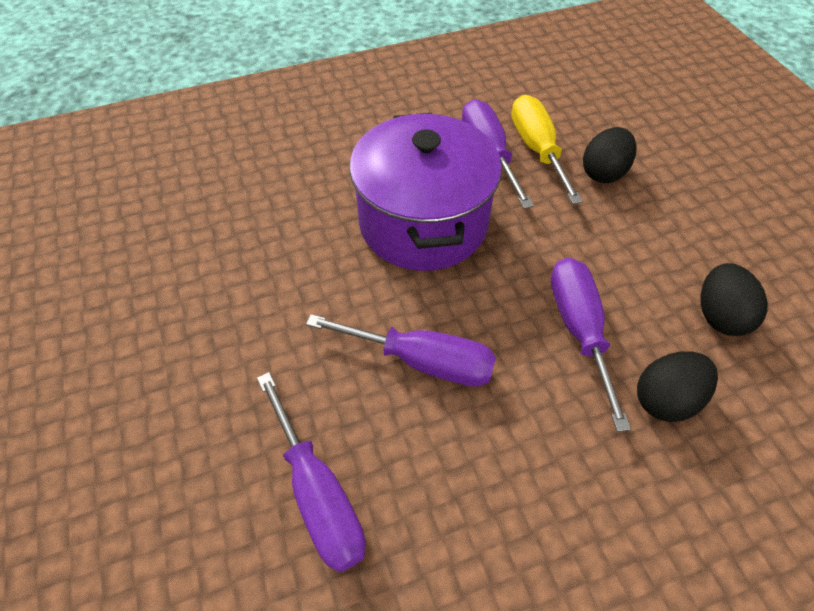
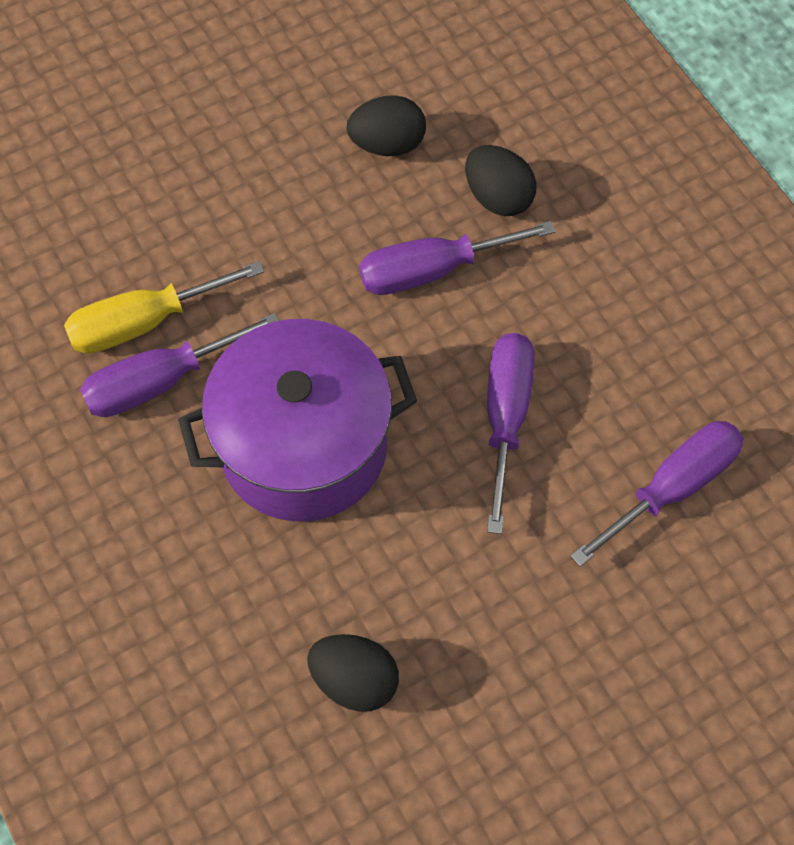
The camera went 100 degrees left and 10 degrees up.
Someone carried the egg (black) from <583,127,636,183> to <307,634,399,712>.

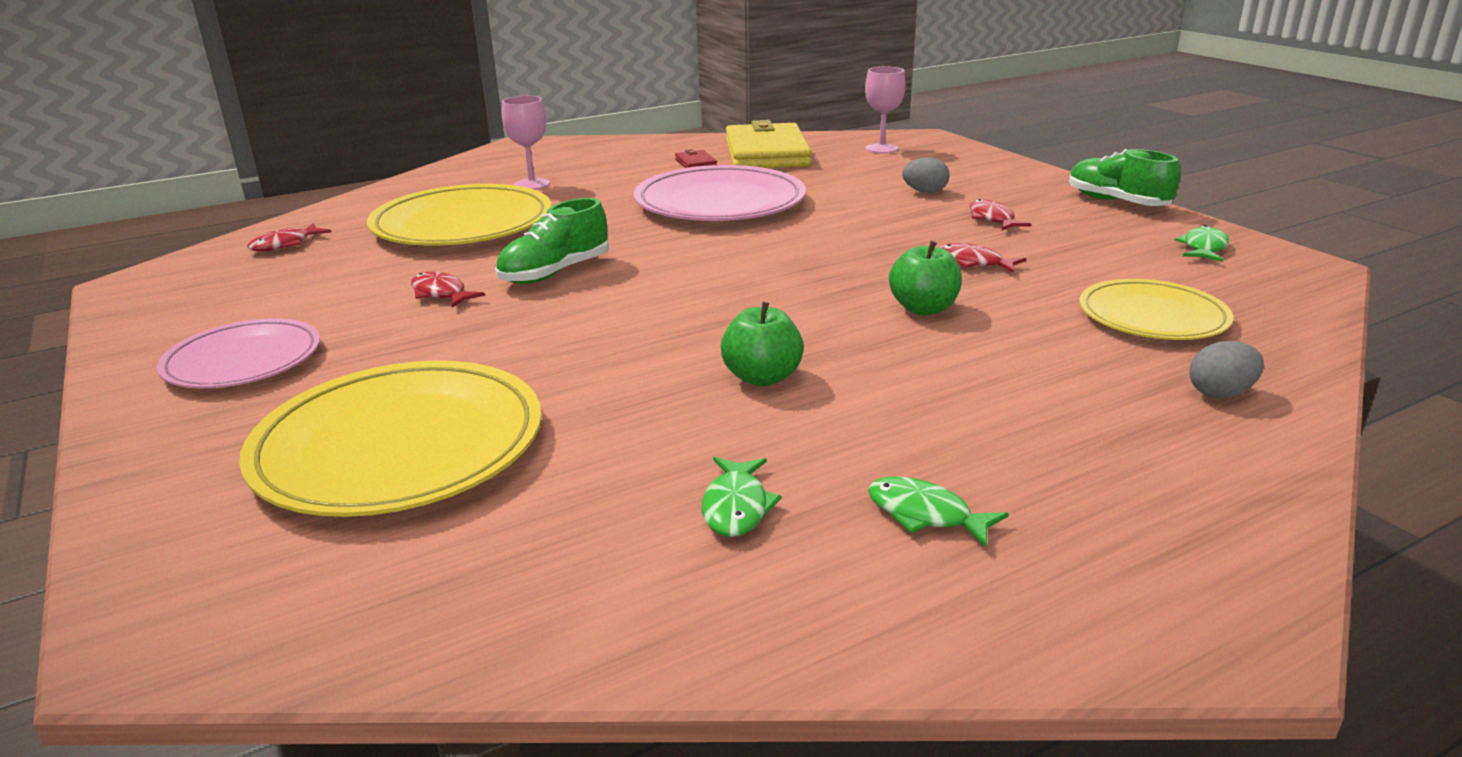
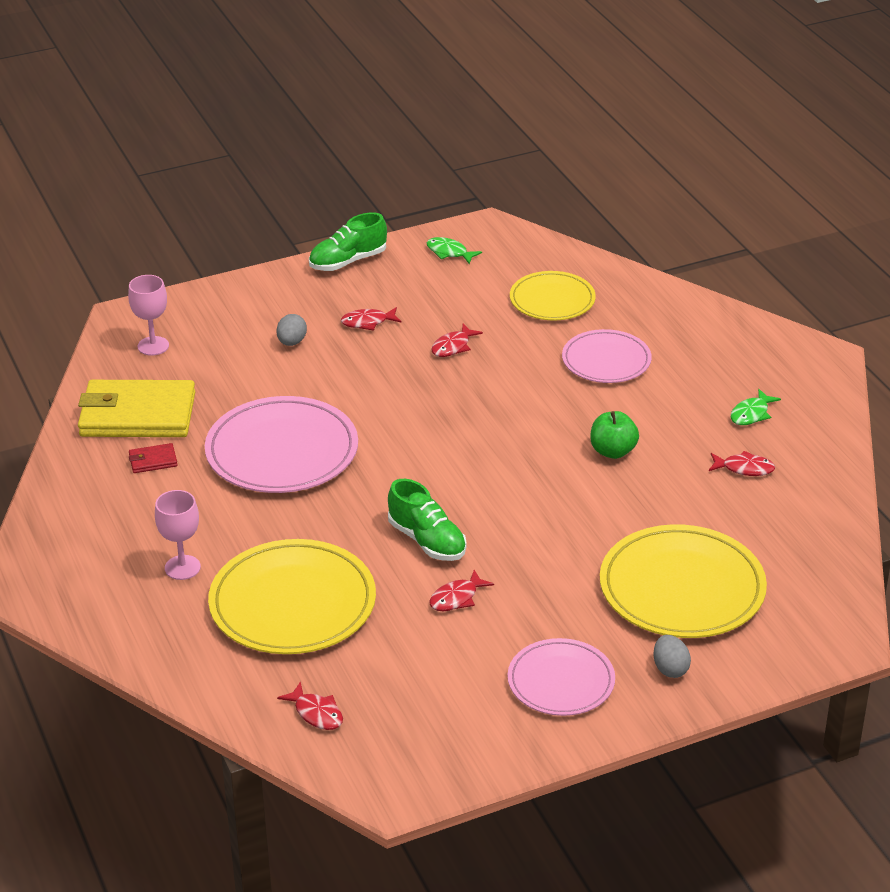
The camera went 85 degrees left and 10 degrees up.
Someone repainted the fish (green) at <702,457,782,537>, which became the fish (red) at <709,451,775,476>.
Someone took away the apple (green) at <889,241,962,315>.
Someone carried the egg (grey) from <1189,341,1264,398> to <654,635,691,678>.
Someone put down the plate (pink) at <562,329,652,383>.

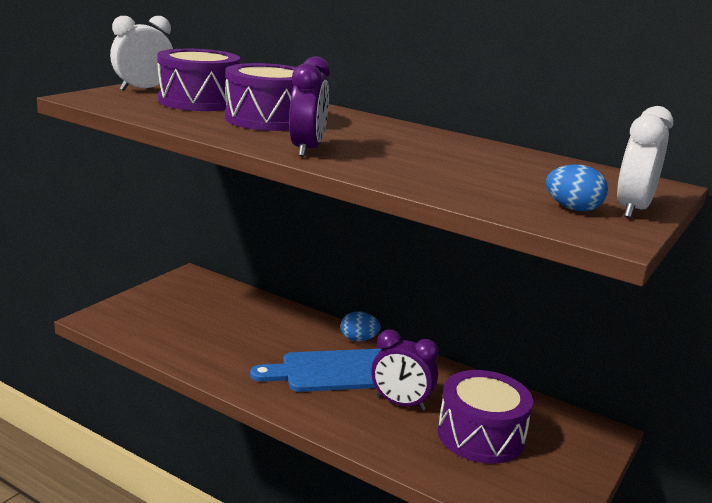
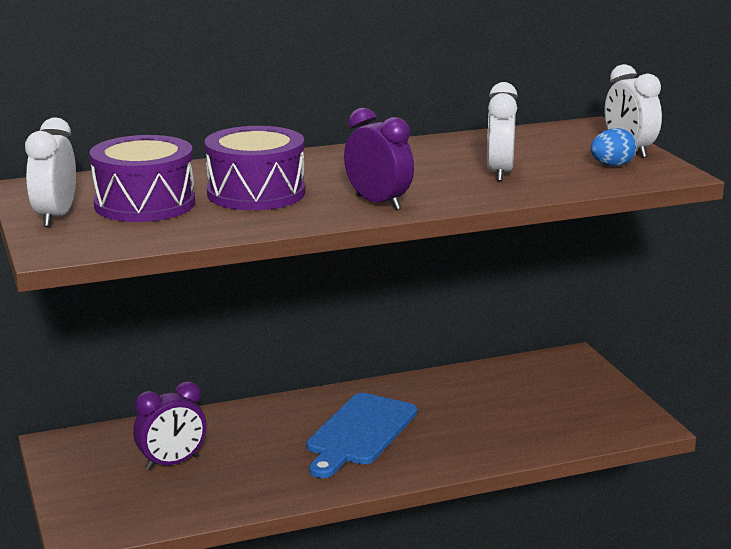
The camera went 50 degrees left and 0 degrees up.
Someone took away the egg (blue) at <341,311,381,341>.
Someone carried the clock (purple) from <371,329,439,411> to <133,381,206,470>.
Someone took away the drum (purple) at <438,370,533,464>.
Someone put down the clock (white) at <487,82,518,182>.

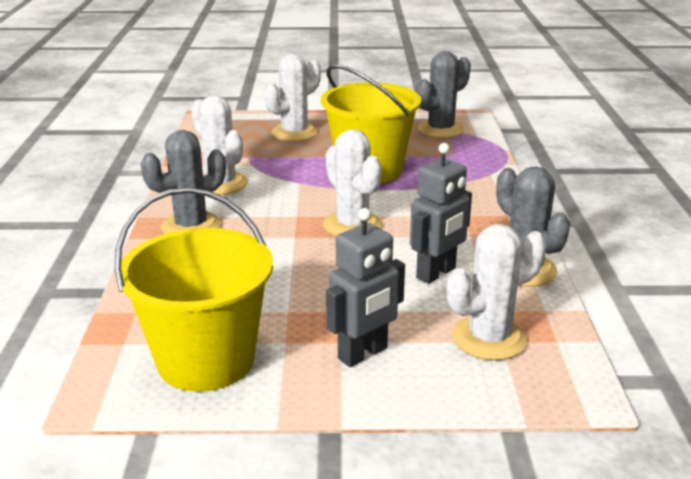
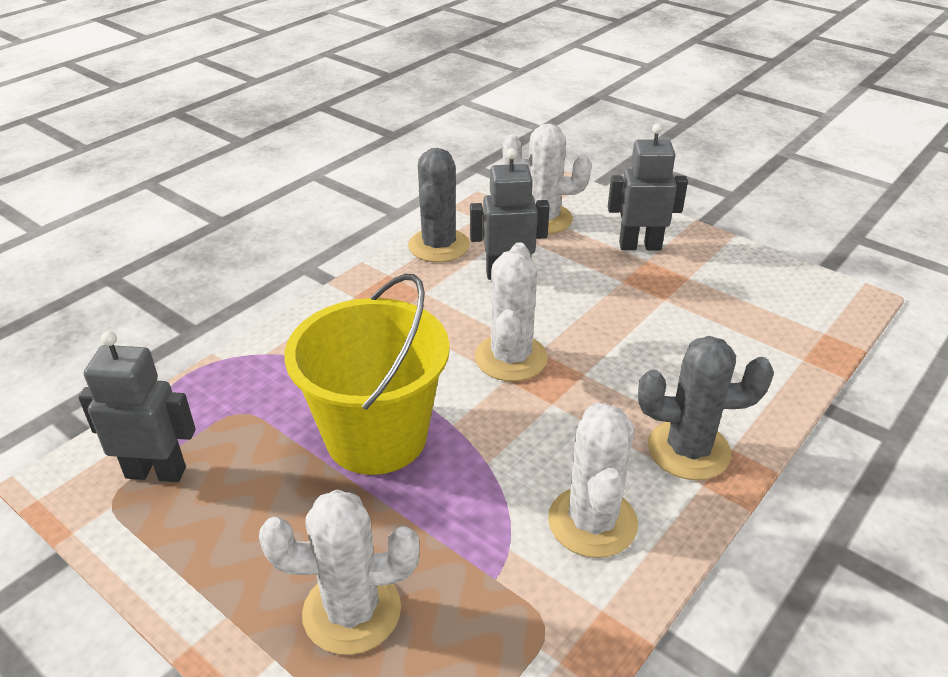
The camera went 140 degrees left and 10 degrees up.
Someone took away the bucket (yellow) at <115,187,273,392>.
Someone swapped the cactus (grey) at <417,51,471,138> for the robot (grey) at <78,331,196,482>.

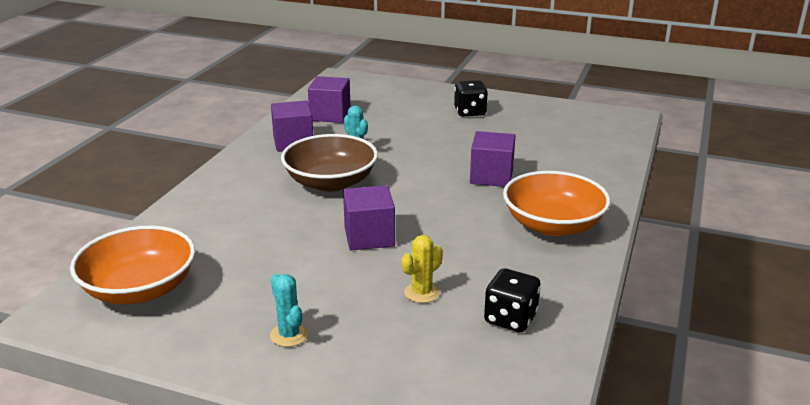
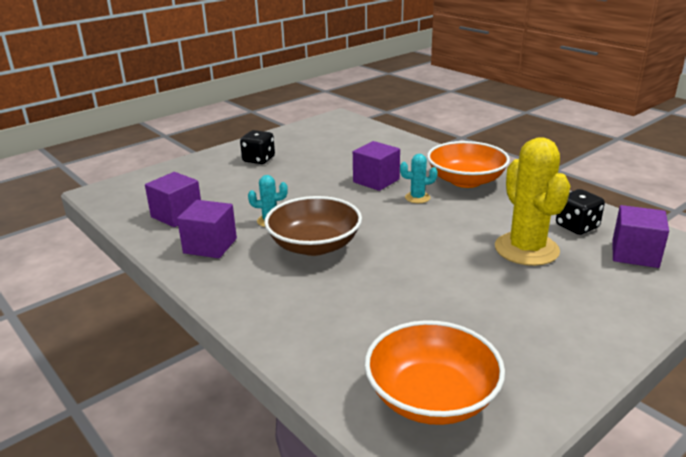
The camera went 60 degrees left and 0 degrees up.
Someone carried the cactus (turquoise) from <270,274,309,347> to <400,154,438,203>.
Someone carried the cube (purple) from <343,185,395,250> to <612,205,669,268>.
Someone scaled the cactus (yellow) at <402,235,443,303> by 2.15.

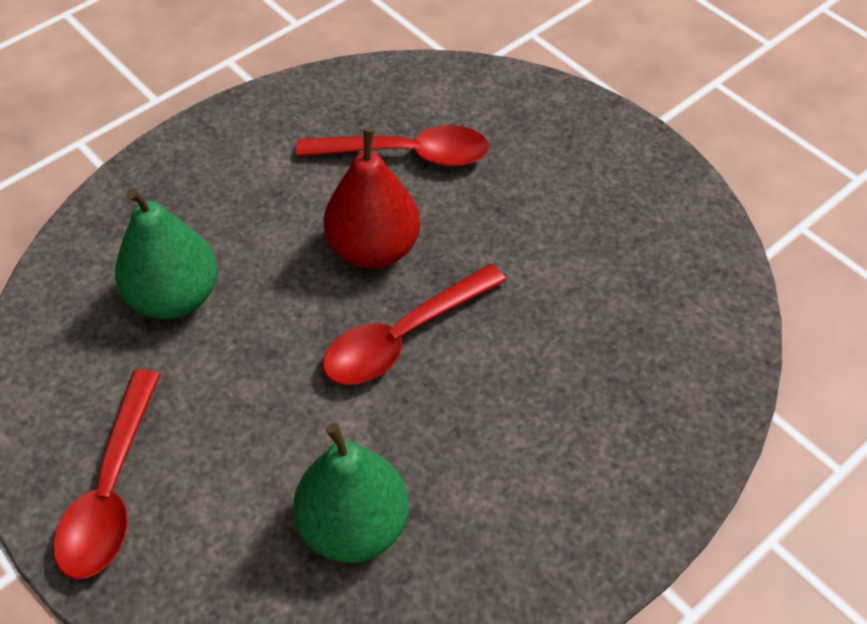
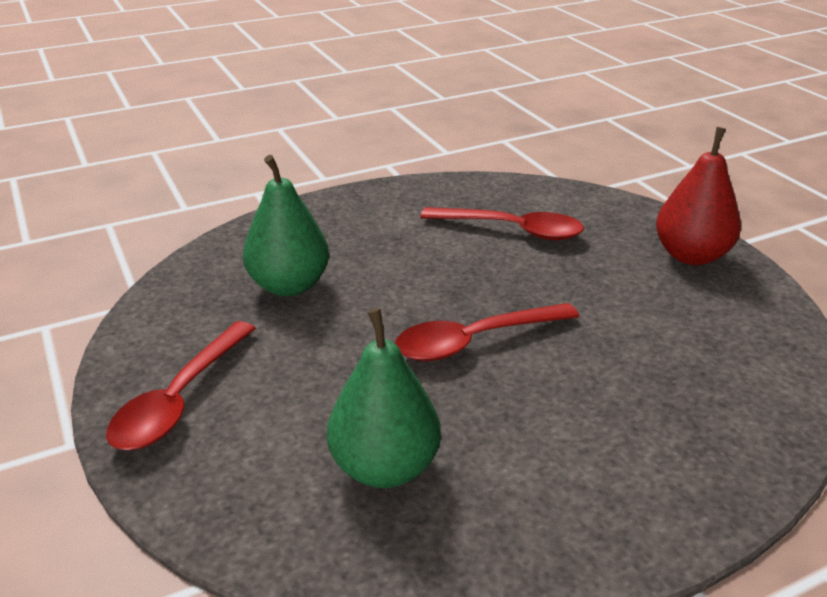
The camera went 15 degrees right and 20 degrees down.
Someone carried the pear (red) from <323,127,420,269> to <656,127,741,265>.

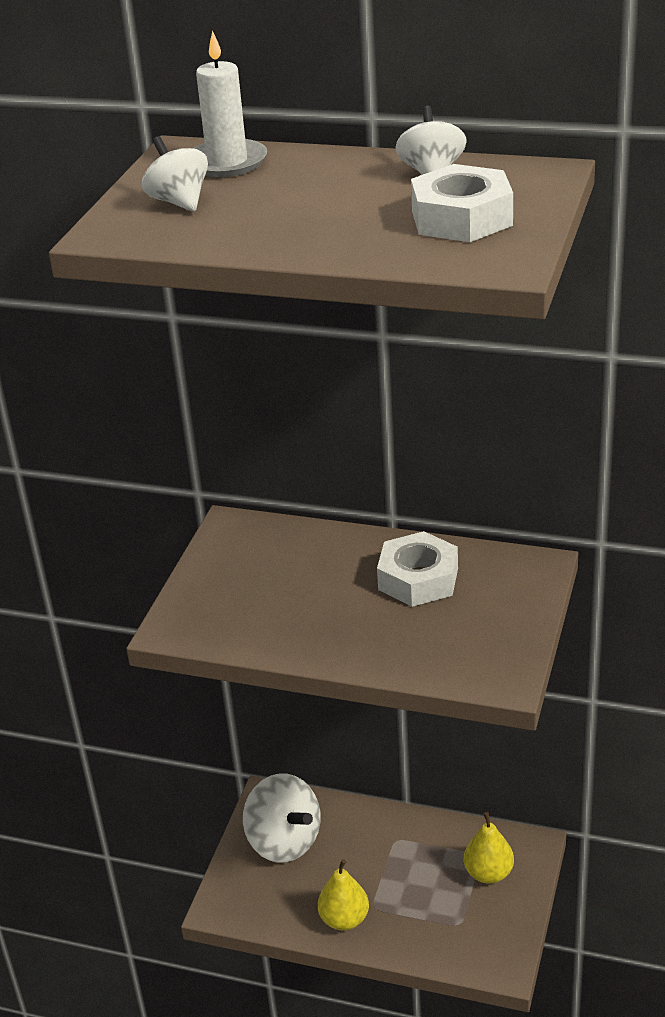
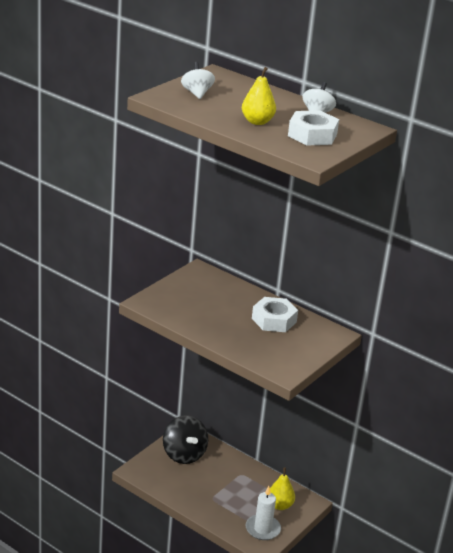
The camera went 15 degrees right and 5 degrees down.
Someone carried the candle (white) from <193,30,267,177> to <246,486,281,540>.
Someone repainted the spinning top (white) at <243,774,321,863>, which became the spinning top (black) at <163,415,208,464>.
Someone carried the pear (yellow) from <318,859,369,930> to <242,67,276,125>.

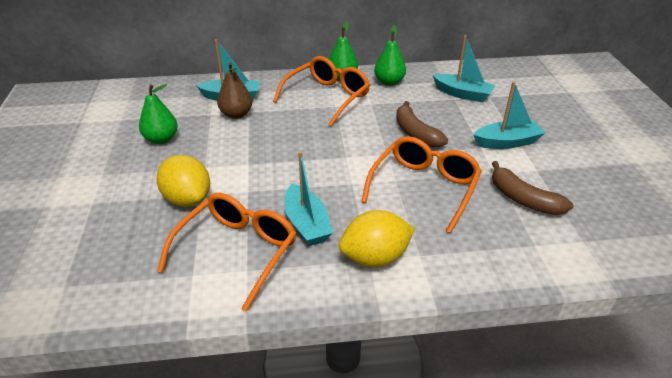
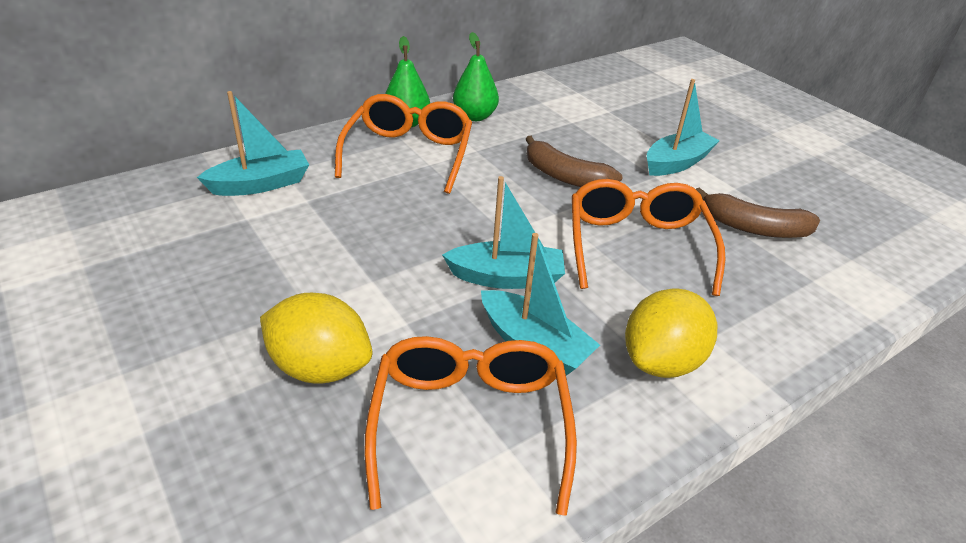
The camera went 30 degrees left and 0 degrees up.
Someone took away the pear (green) at <139,84,178,144>.
Someone took away the pear (brown) at <217,63,253,119>.
Someone carried the boat (turquoise) from <433,35,496,103> to <442,176,565,289>.

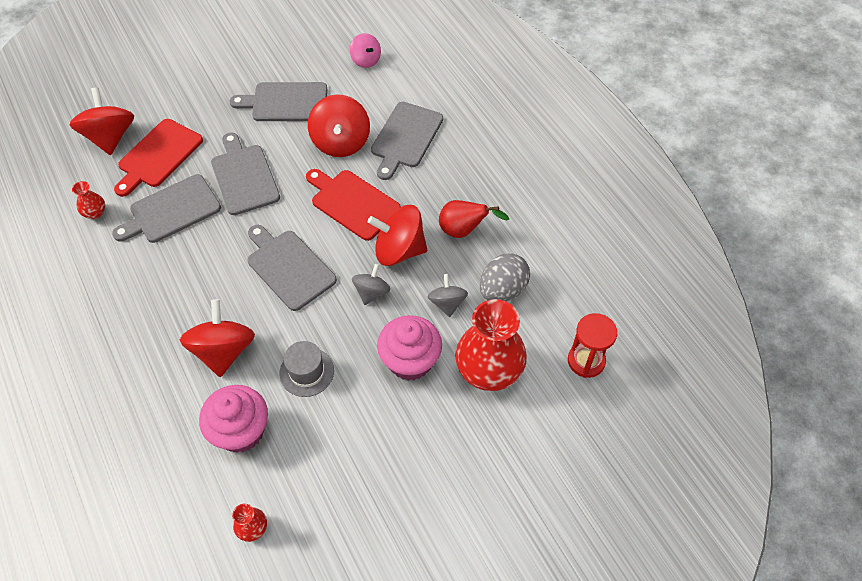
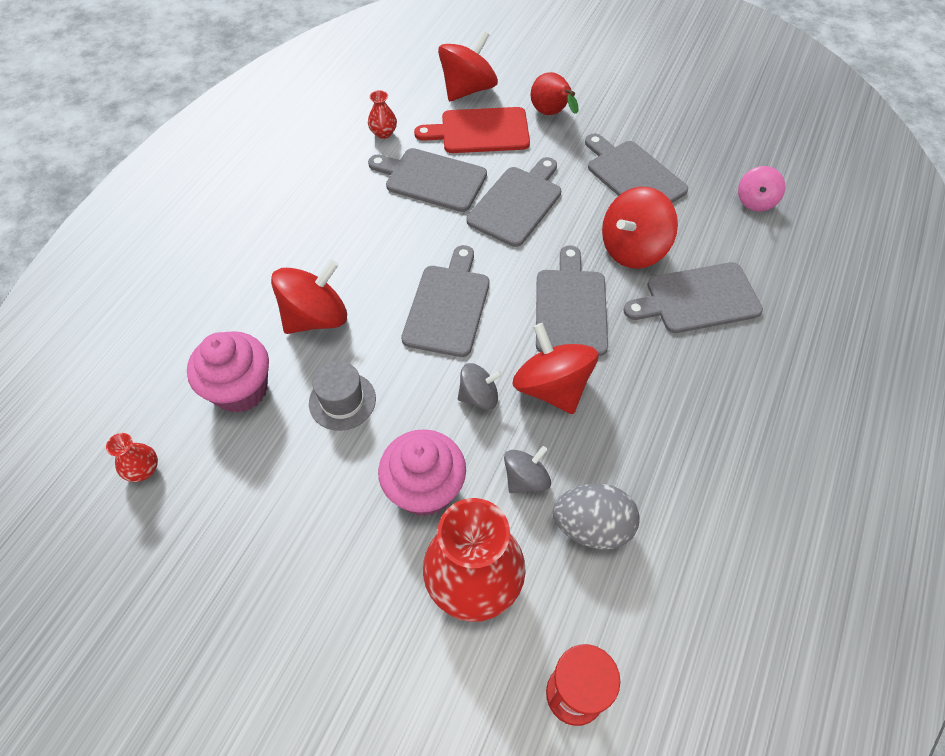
The camera went 55 degrees right and 0 degrees up.
Someone repainted the cutting board (red) at <306,169,401,241>, which became the cutting board (grey) at <536,246,608,356>.
Someone carried the pear (red) from <439,200,509,238> to <531,72,578,115>.

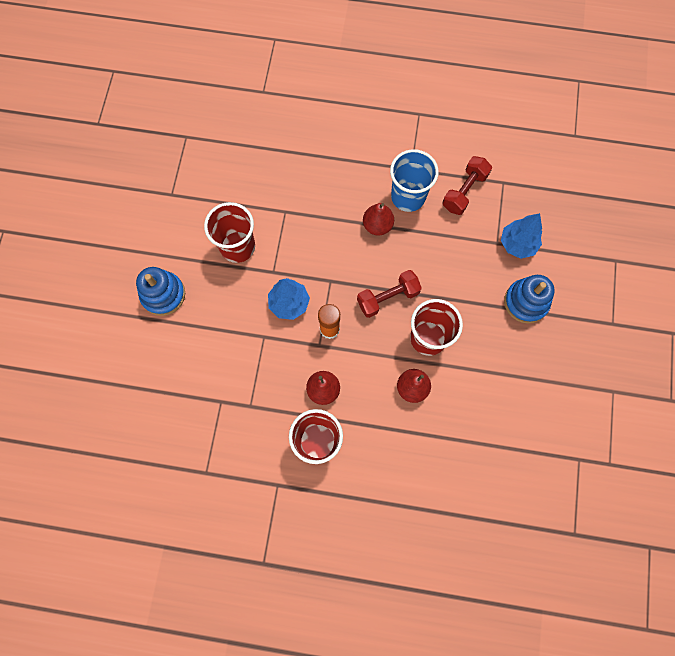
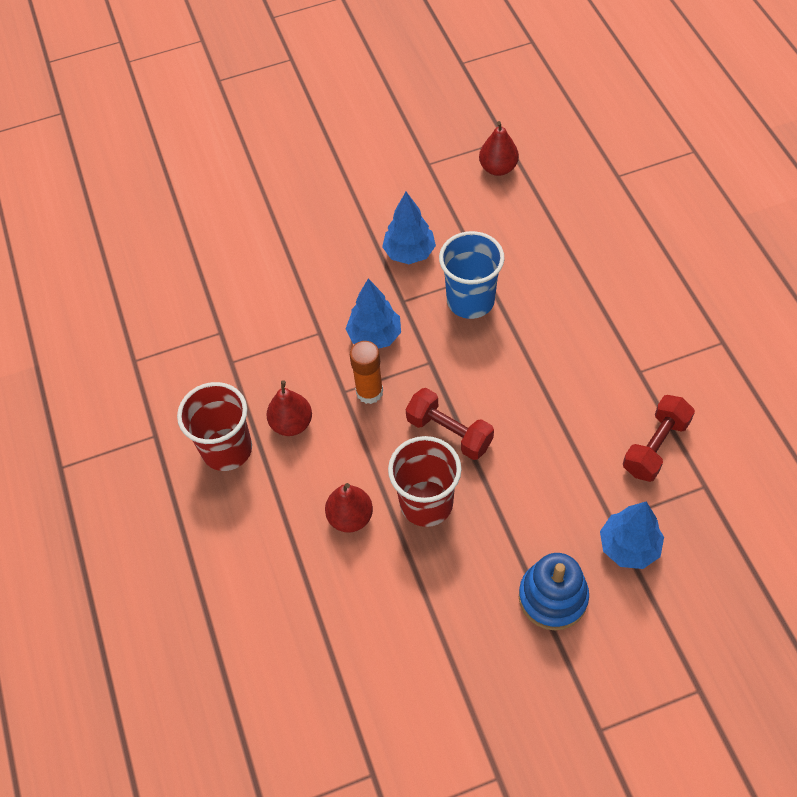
The camera went 65 degrees right and 15 degrees down.
Someone took away the stacking toy (blue) at <136,267,185,316>.
Someone swapped the cup (red) at <204,202,255,263> for the tree (blue) at <382,192,436,264>.
Someone carried the pear (red) from <363,203,394,236> to <479,121,519,176>.
Someone carried the cup (blue) from <390,149,439,212> to <439,231,505,319>.
Someone rotated the dumbbell (red) at <442,156,492,215> by 60 degrees counterclockwise.

